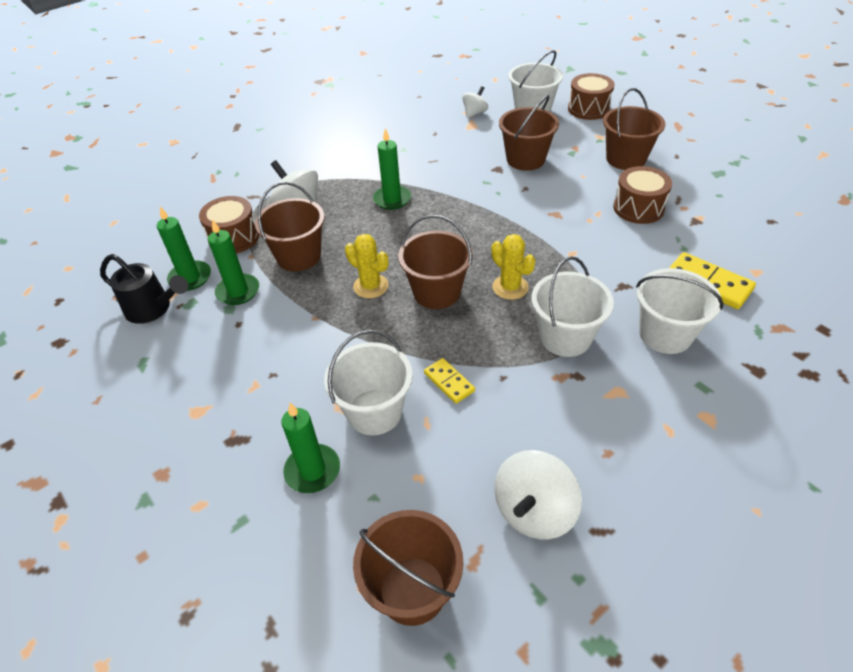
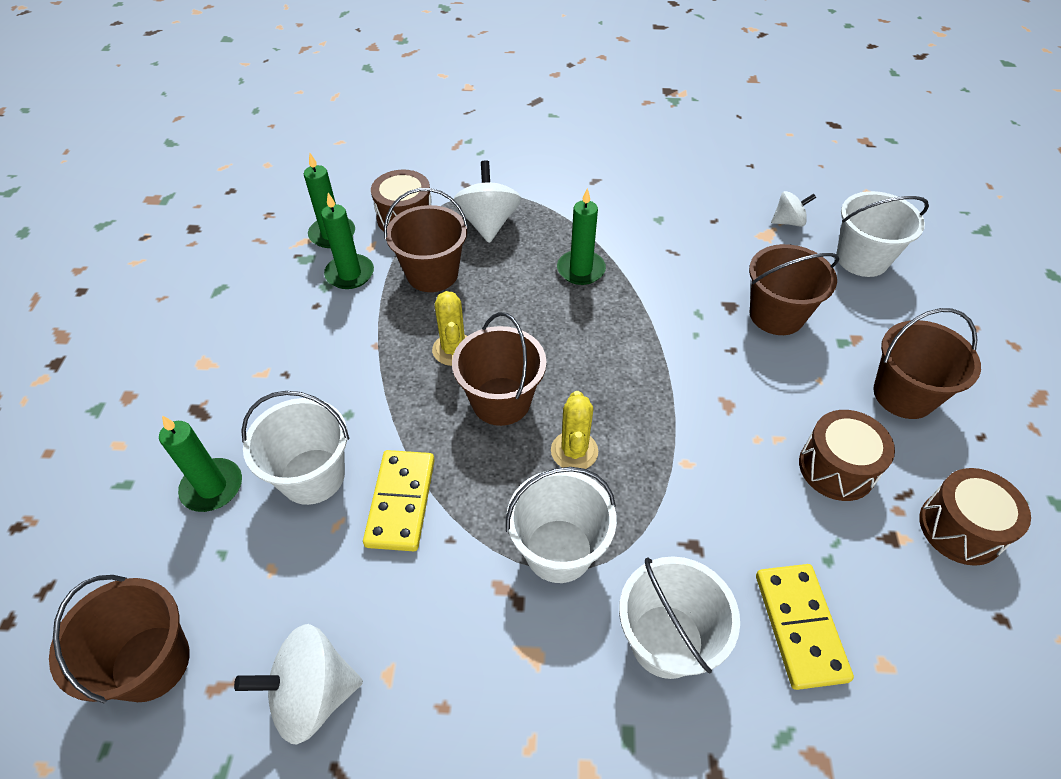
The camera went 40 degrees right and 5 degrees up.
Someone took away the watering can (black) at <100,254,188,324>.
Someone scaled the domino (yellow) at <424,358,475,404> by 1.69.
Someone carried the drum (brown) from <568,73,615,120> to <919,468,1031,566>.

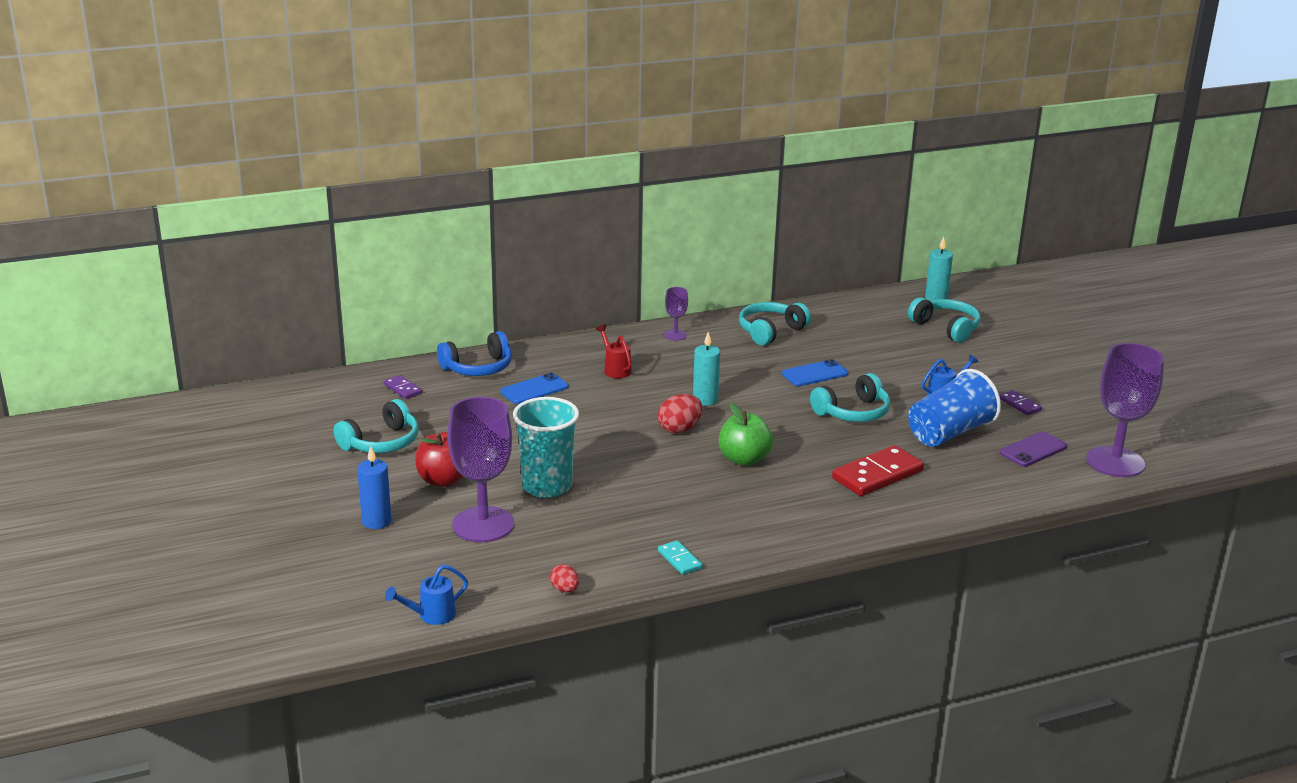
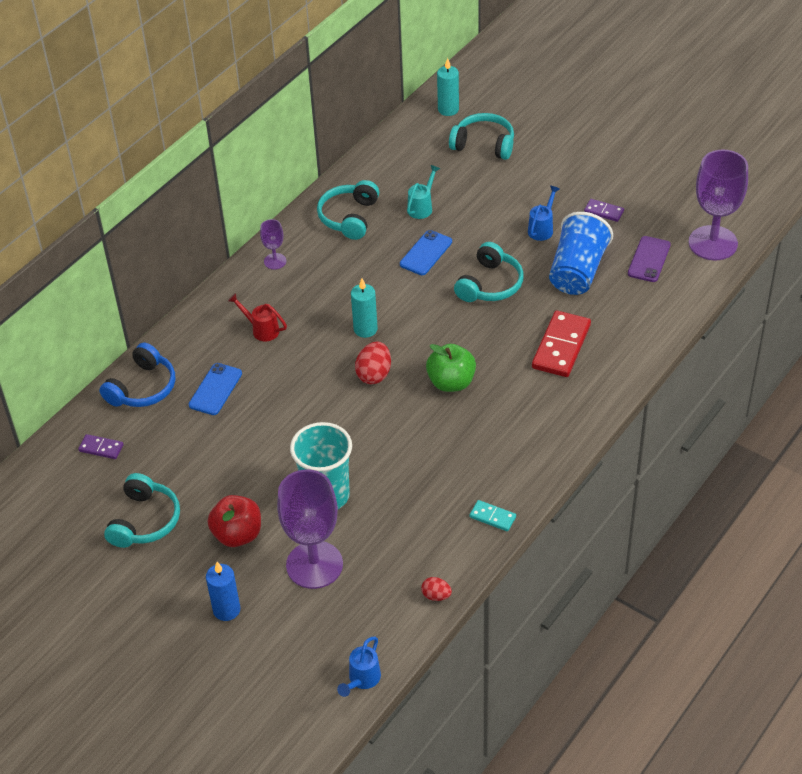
The camera went 30 degrees left and 20 degrees up.
Someone put down the watering can (turquoise) at <407,165,440,219>.

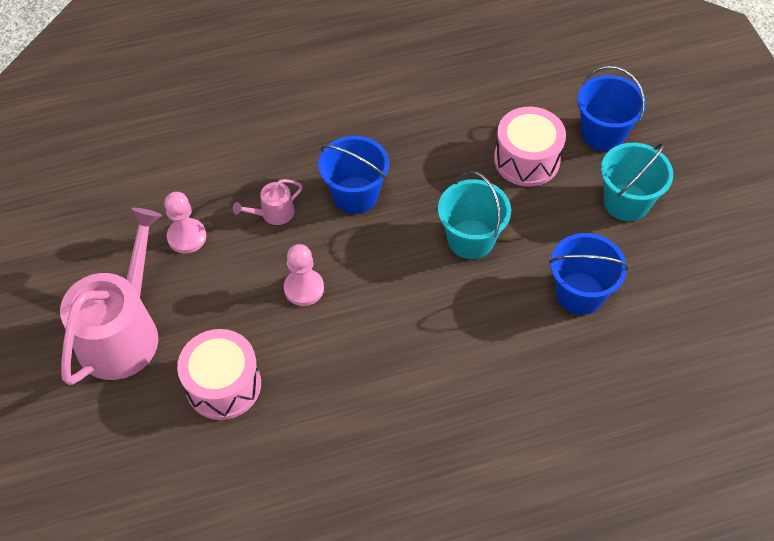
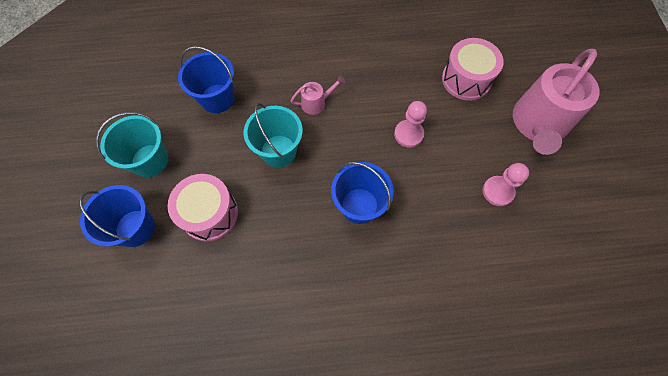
The camera went 170 degrees left and 10 degrees up.
Someone carried the watering can (pink) from <233,179,303,225> to <291,75,345,115>.

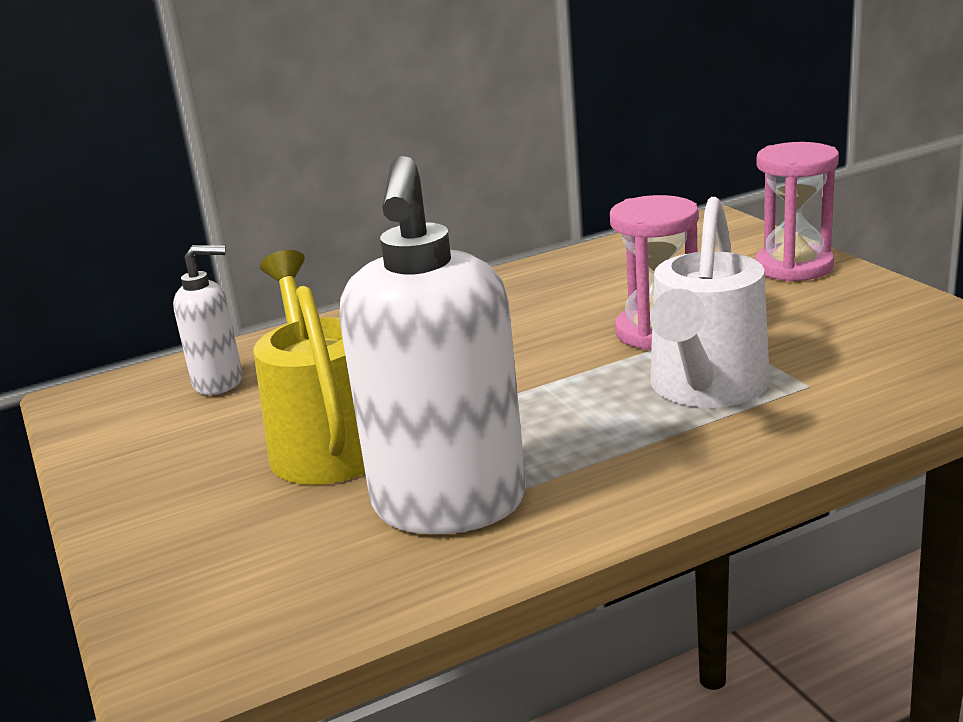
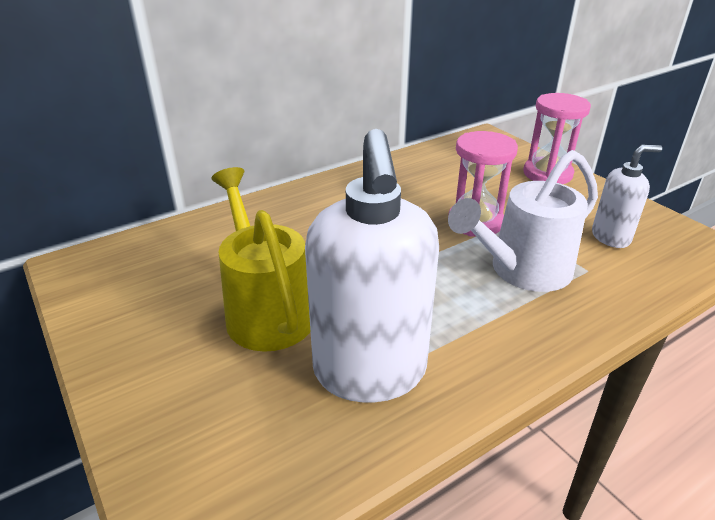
The camera went 10 degrees left and 10 degrees up.
Someone carried the soap dispenser (white) from <173,245,242,395> to <592,145,662,248>.
Someone rotated the watering can (white) at <650,197,770,408> by 45 degrees clockwise.

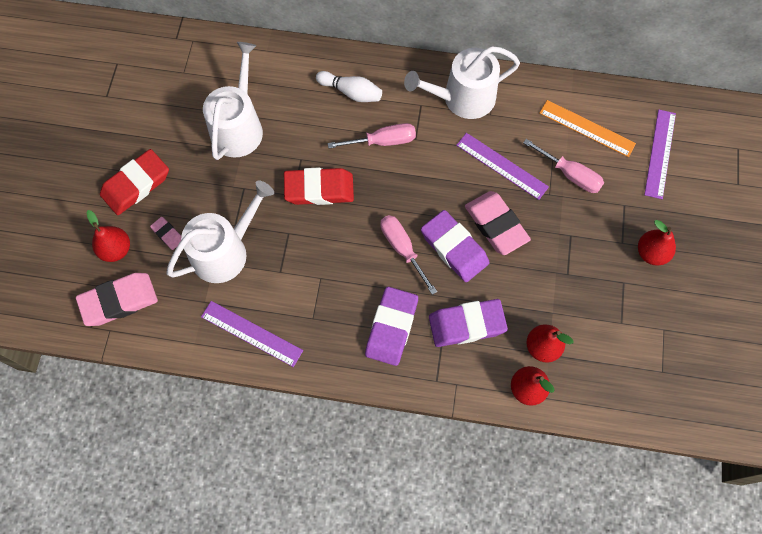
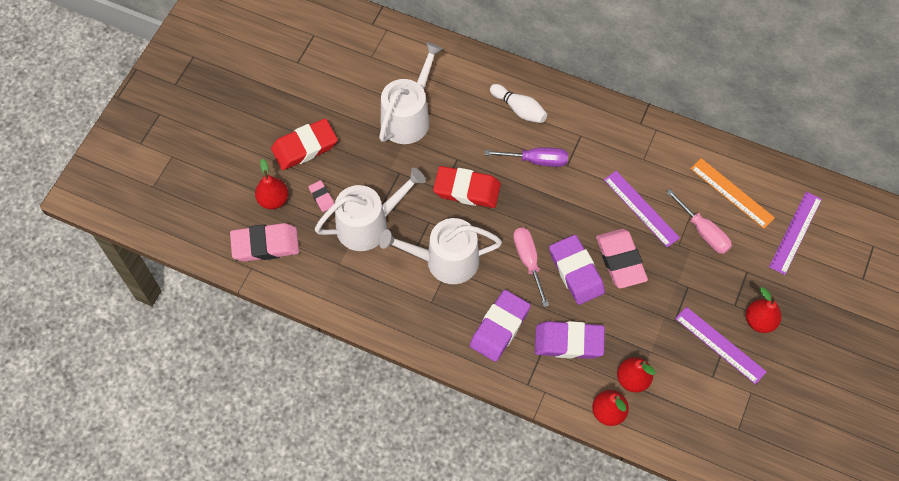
The camera went 15 degrees right and 5 degrees down.
Someone carried the ruler (purple) from <201,301,303,367> to <675,307,767,385>.
Someone repainted the screwdriver (pink) at <328,123,416,148>, which became the screwdriver (purple) at <485,148,568,167>.
Someone carried the watering can (white) from <404,46,520,119> to <379,218,502,284>.

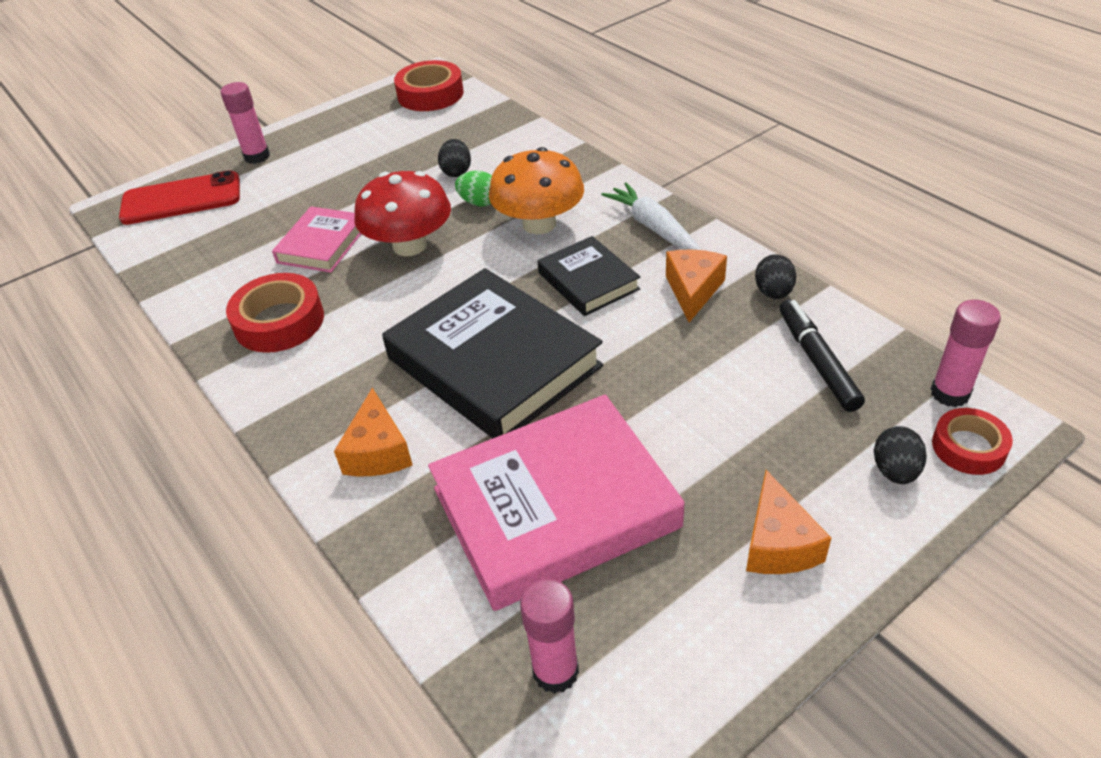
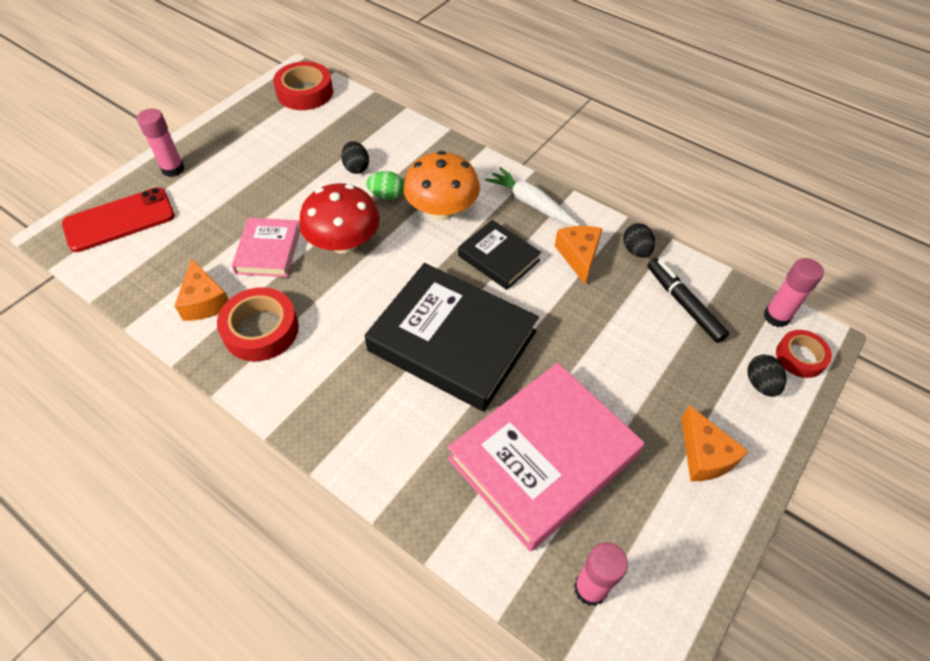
The camera went 20 degrees left and 10 degrees up.
Someone carried the cheese (orange) from <334,388,413,476> to <174,258,229,321>.

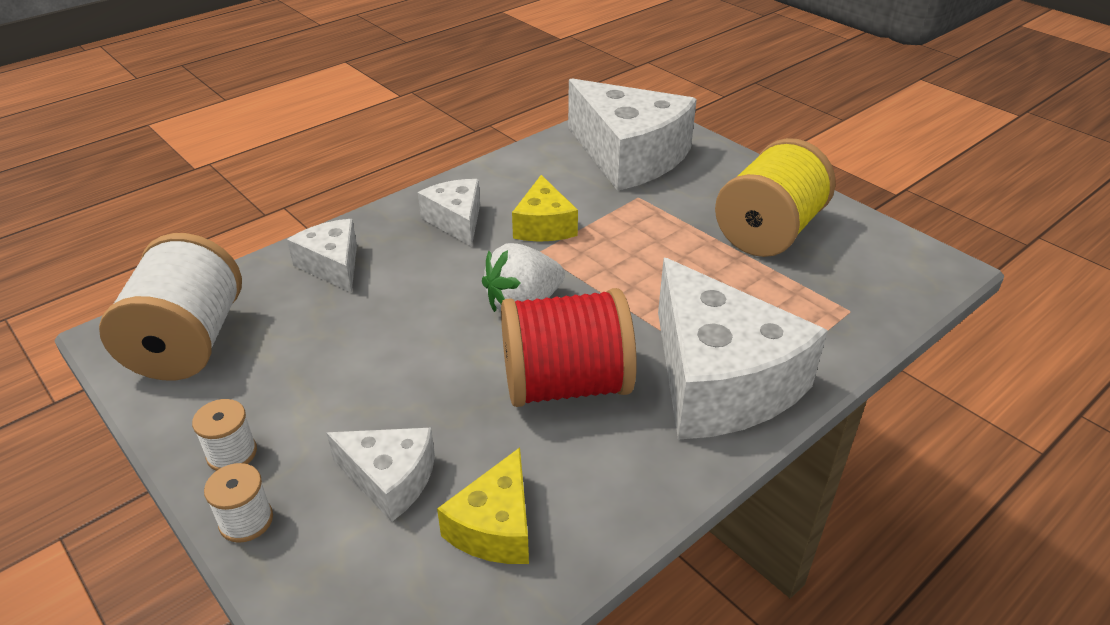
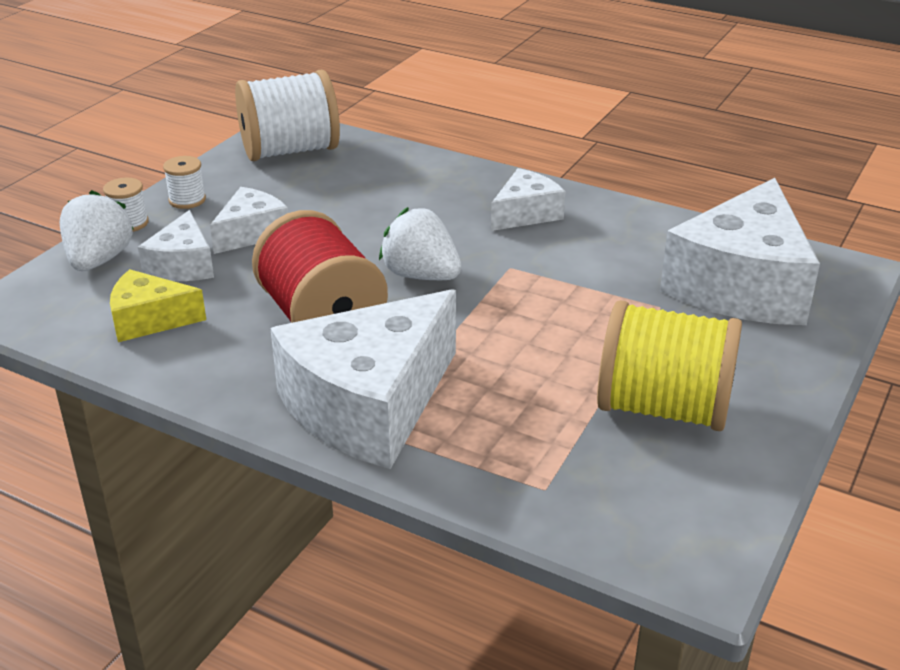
The camera went 70 degrees right and 5 degrees down.
Someone carried the cheese (white) from <287,219,357,293> to <210,187,288,254>.
Someone took away the cheese (yellow) at <512,175,578,242>.
Someone put down the strawberry (white) at <60,190,134,271>.

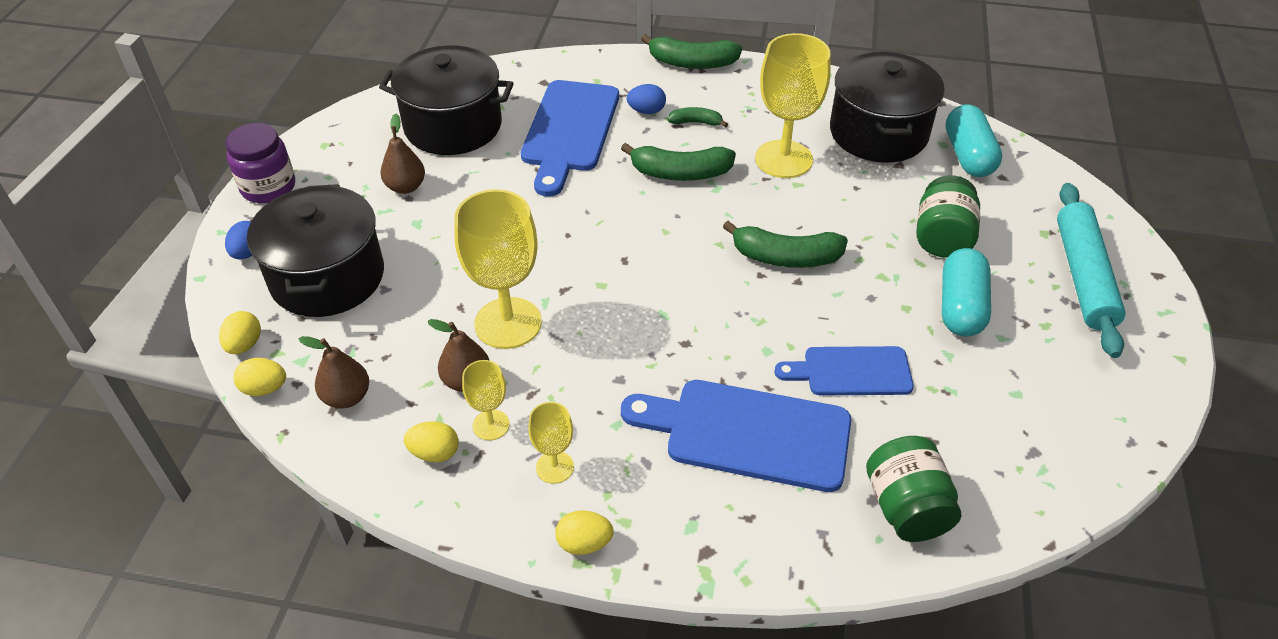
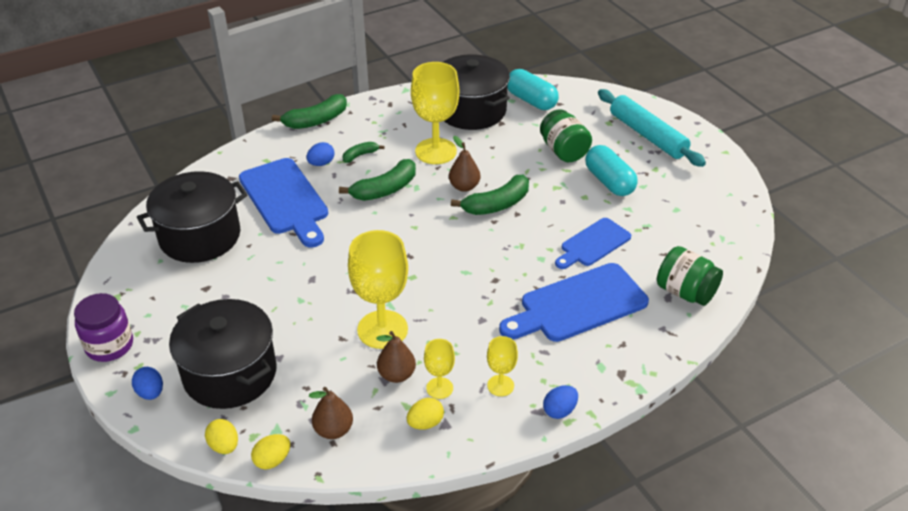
The camera went 40 degrees left and 5 degrees down.
Someone carried the pear (brown) from <380,114,425,194> to <449,136,480,192>.
Someone repainted the egg (yellow) at <555,510,614,555>, which became the egg (blue) at <543,385,578,419>.

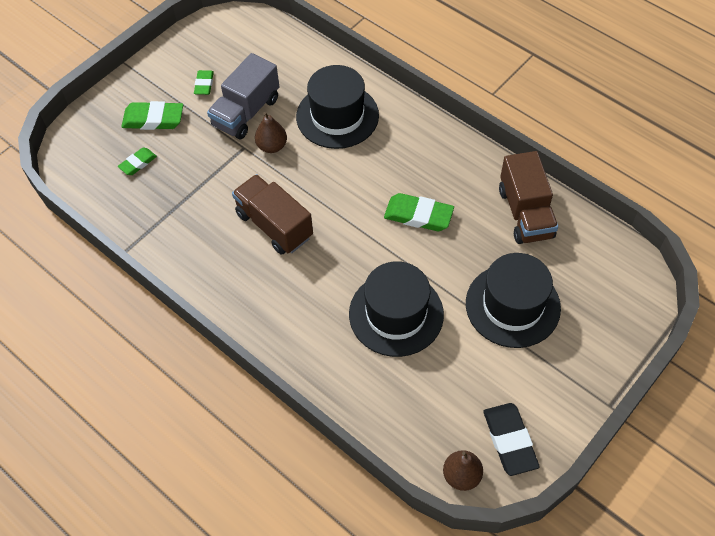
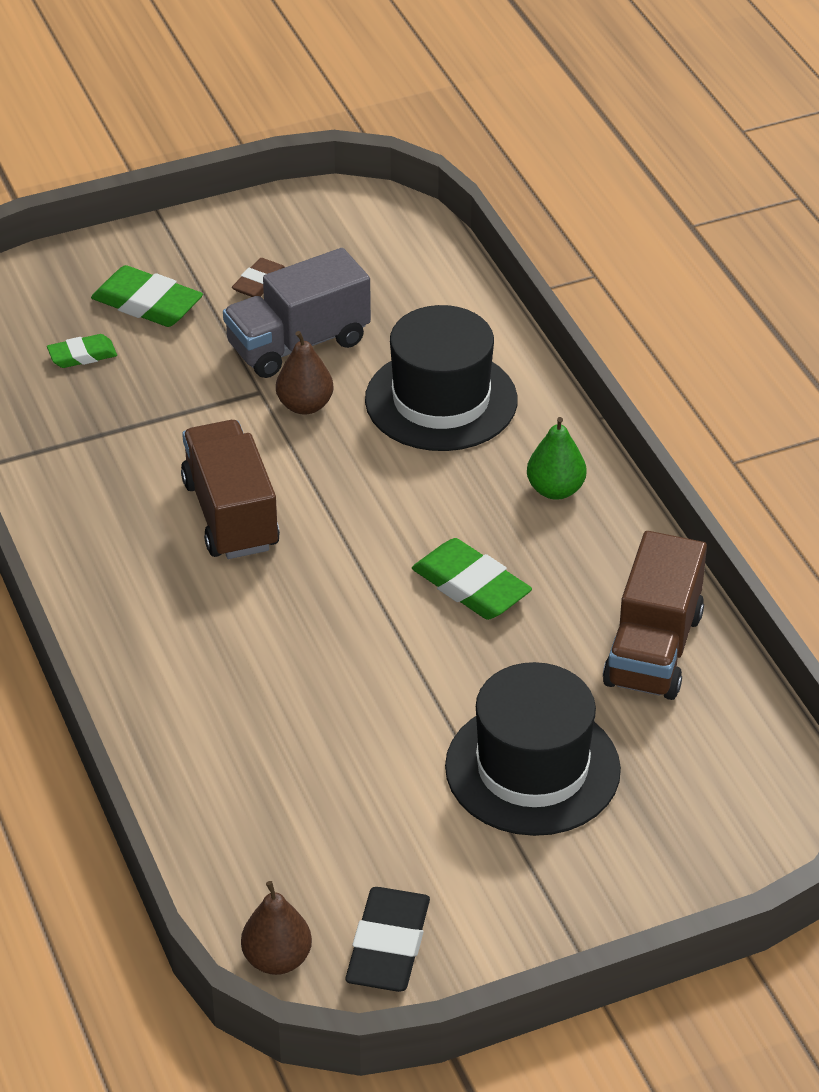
The camera went 25 degrees right and 15 degrees down.
Someone repainted the eraser (green) at <194,70,214,95>, which became the eraser (brown) at <232,258,285,297>.
Someone took away the hat (black) at <349,261,444,357>.
Someone put down the pear (green) at <527,417,587,500>.

